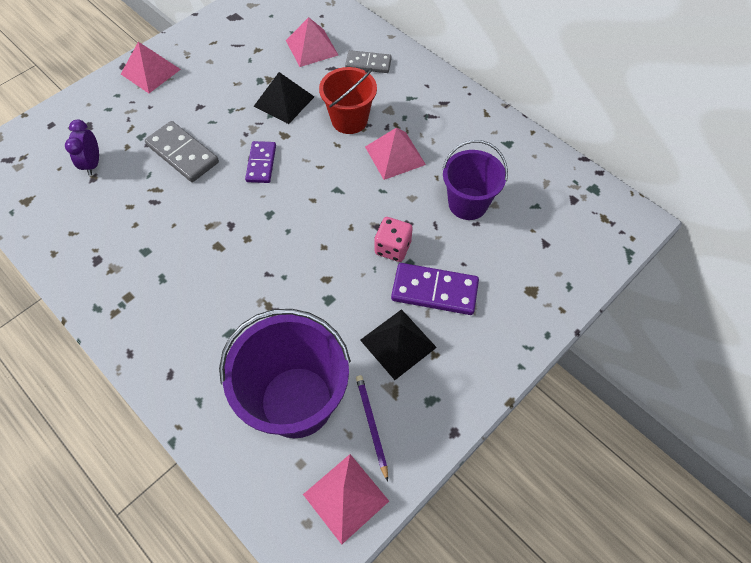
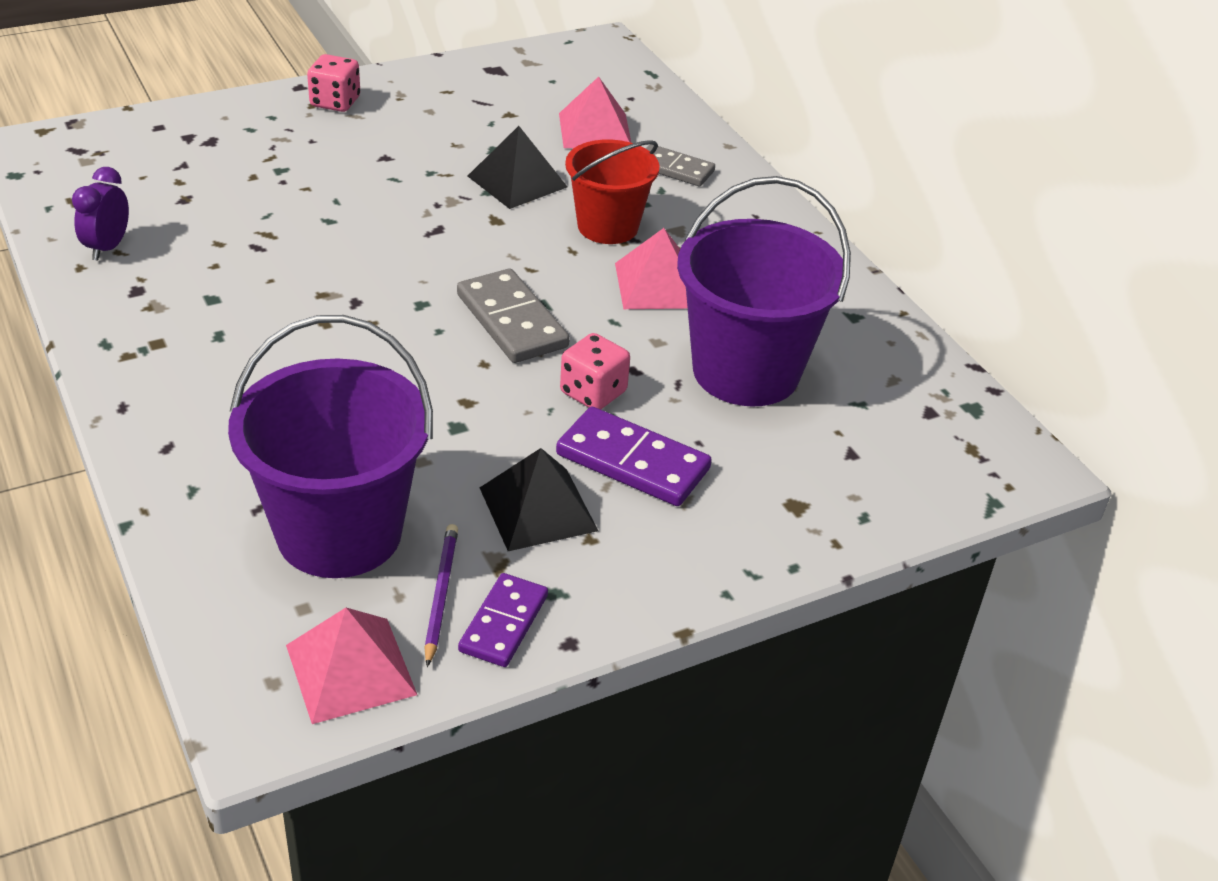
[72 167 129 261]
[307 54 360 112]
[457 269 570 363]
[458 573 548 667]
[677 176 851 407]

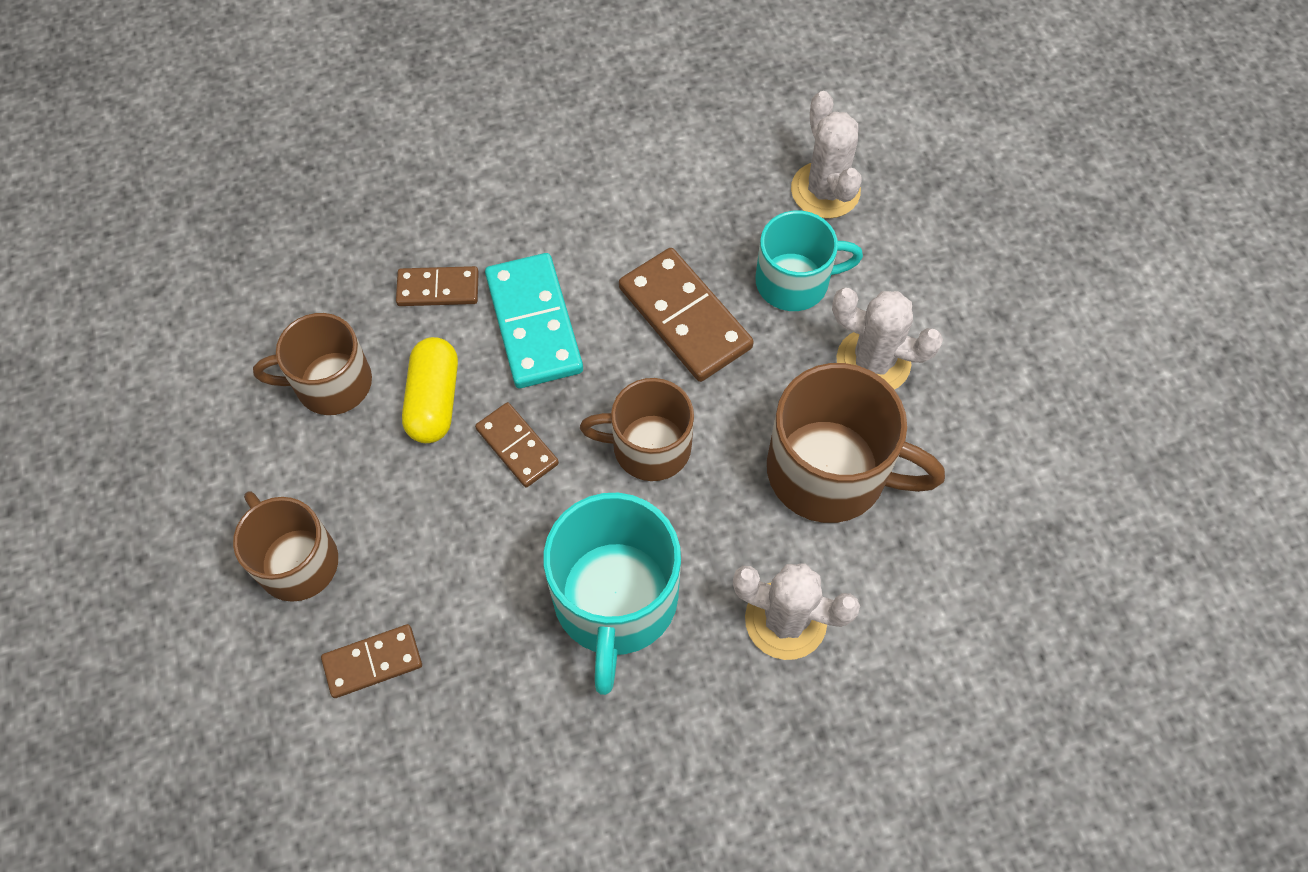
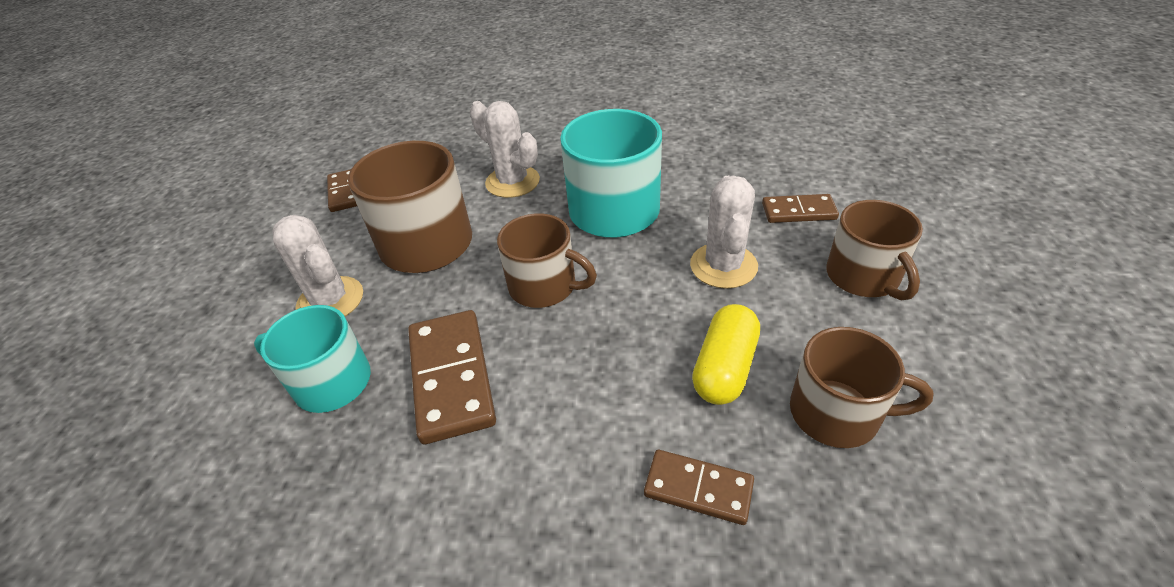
[327 169 357 212]
[690 175 758 289]
[485 253 583 388] (first image)

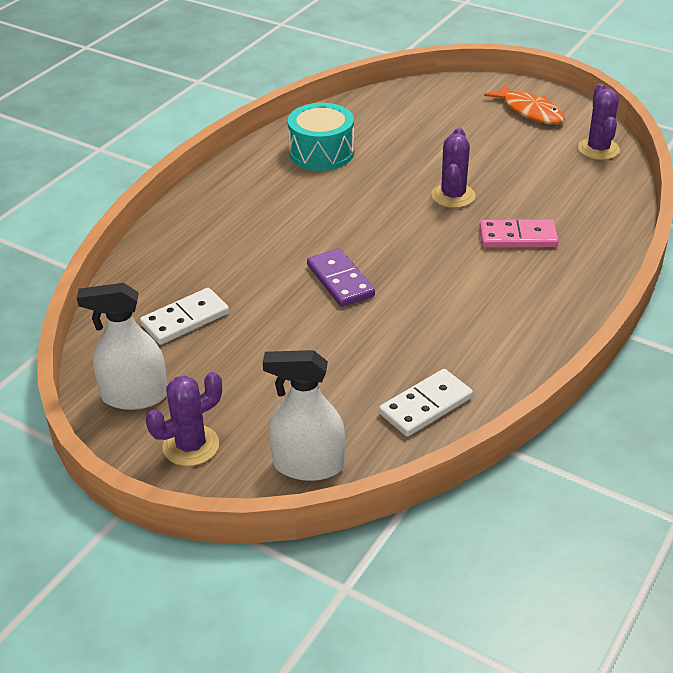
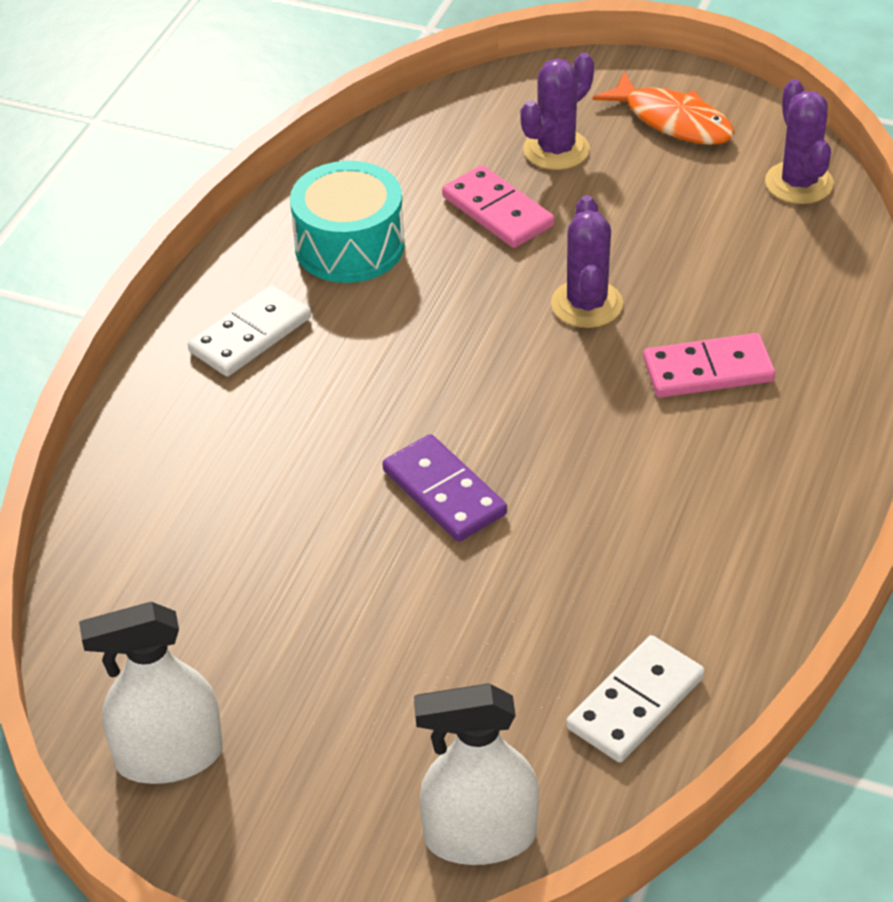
[188 284 311 377]
[442 165 554 248]
[520 53 594 170]

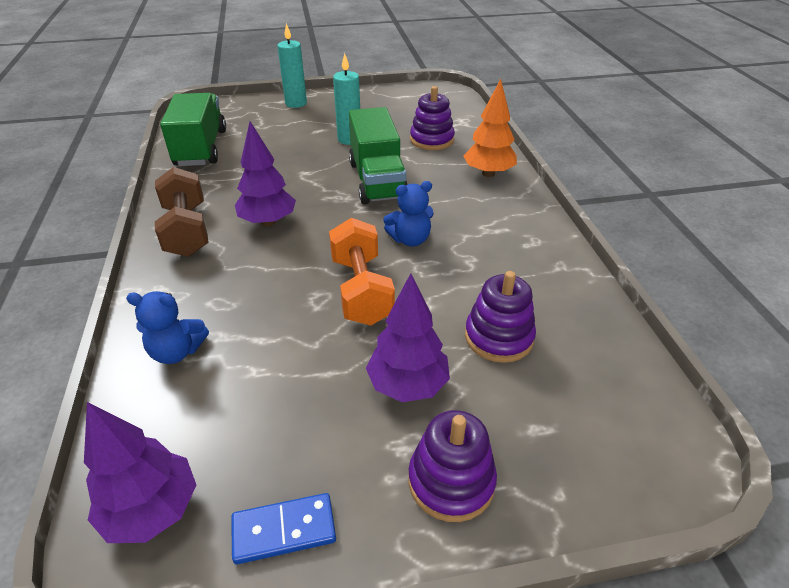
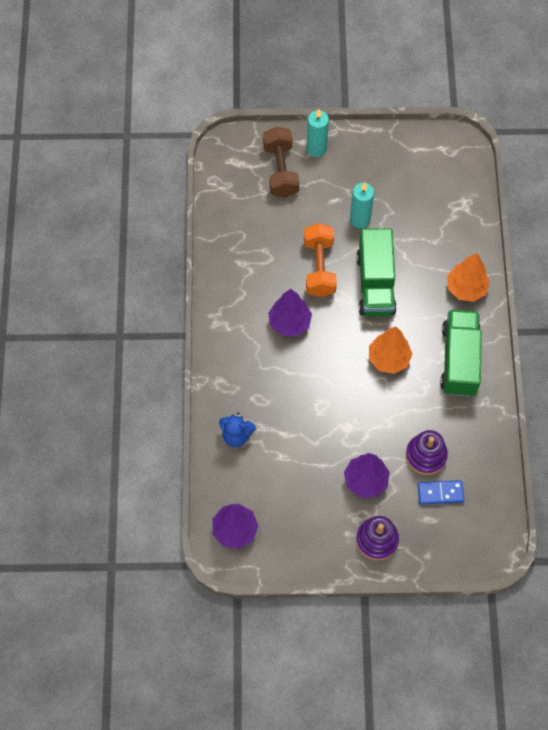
[263 127 299 198]
[304 223 337 297]
[369 326 412 374]
[418 480 464 505]
[440 309 482 397]
[410 86 455 150] (first image)

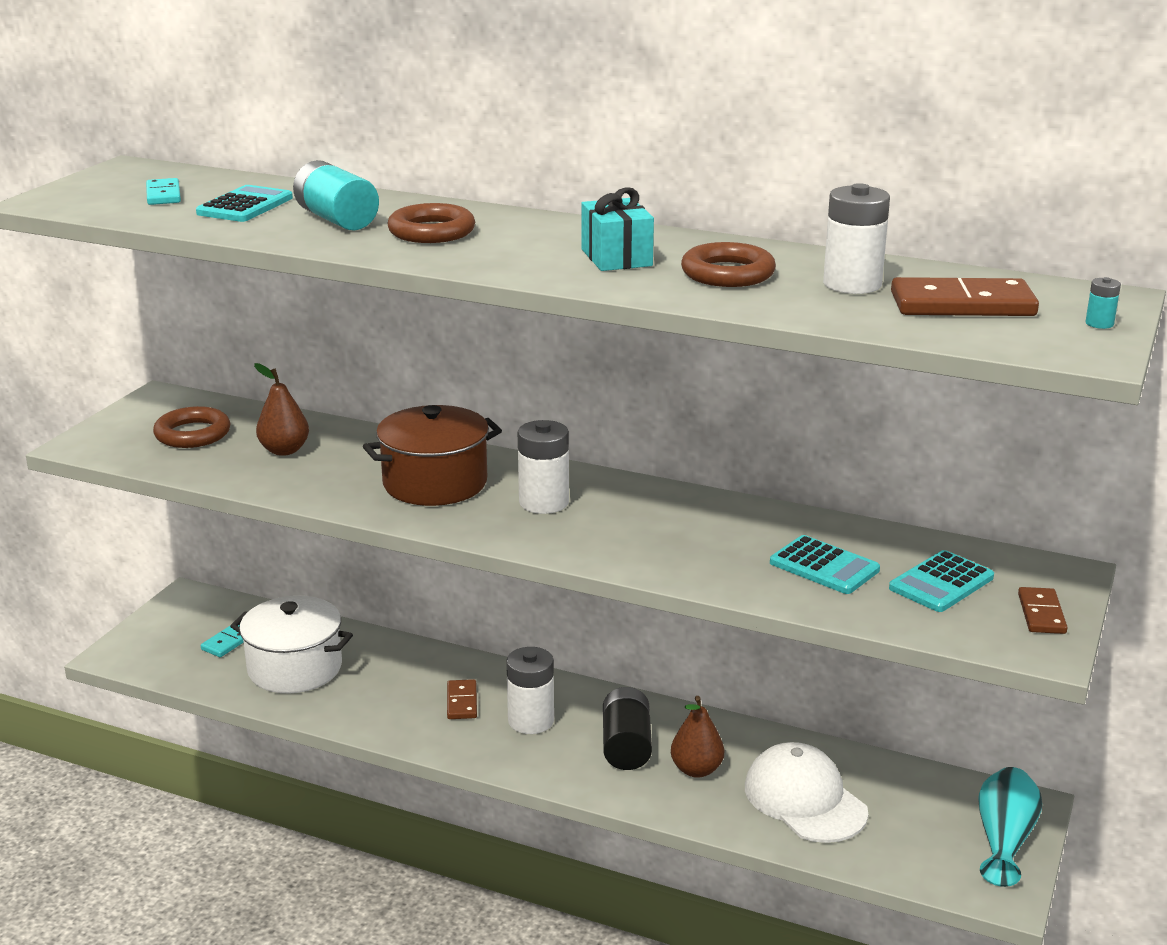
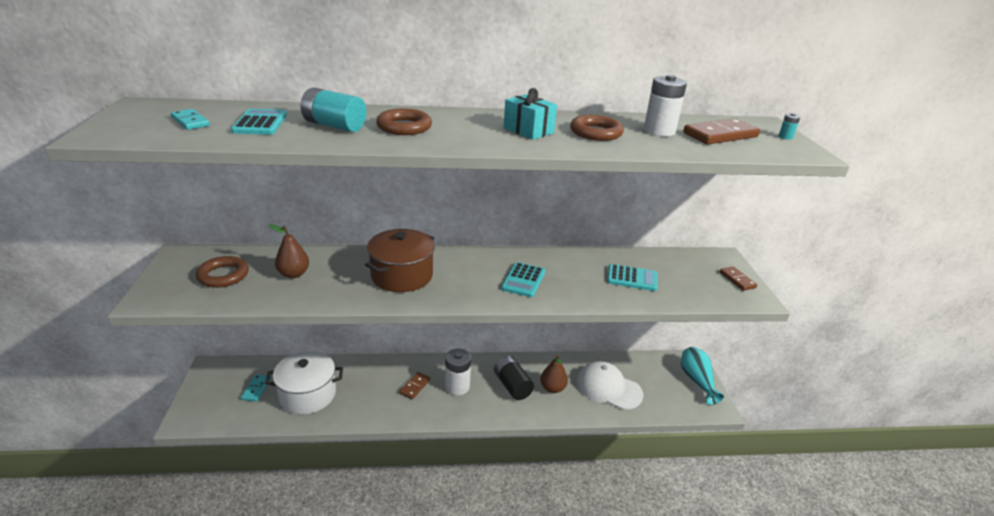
[399 372 430 399]
[501 262 545 297]
[518 420 569 514] (first image)

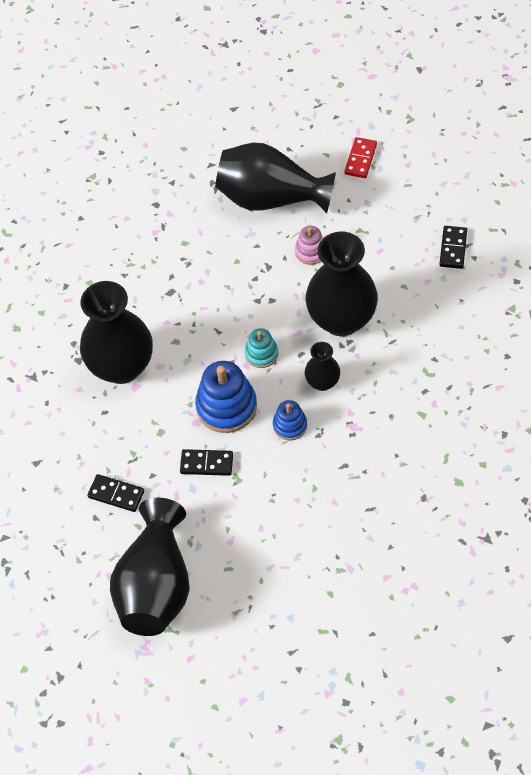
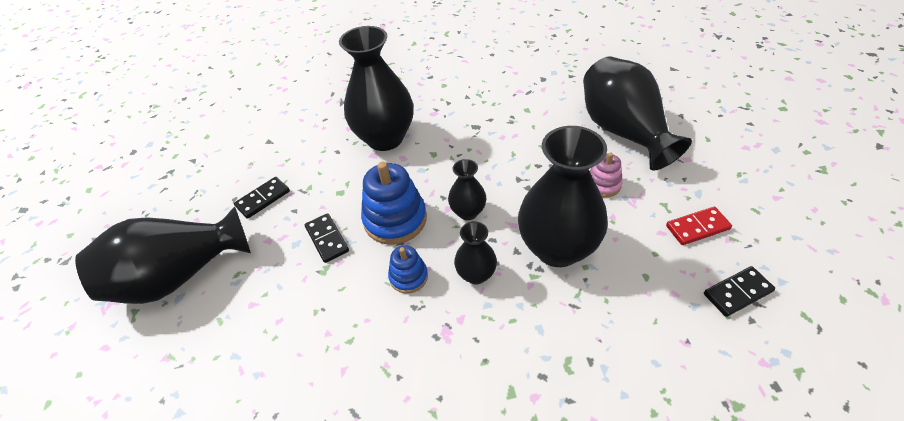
[234 177 290 219]
[448 159 487 220]
[666 207 732 245]

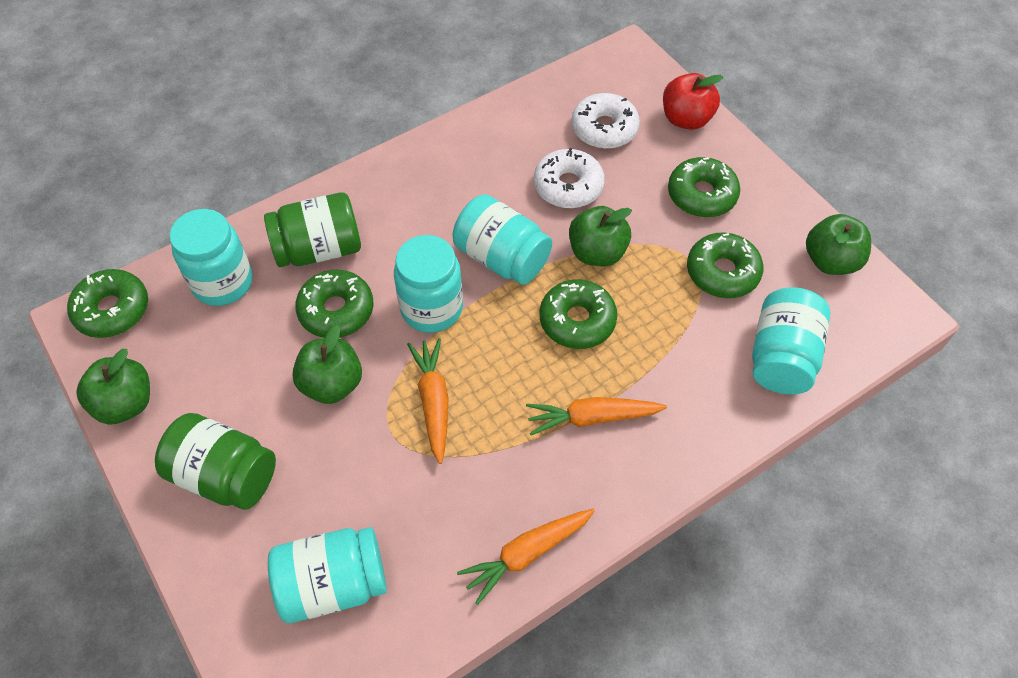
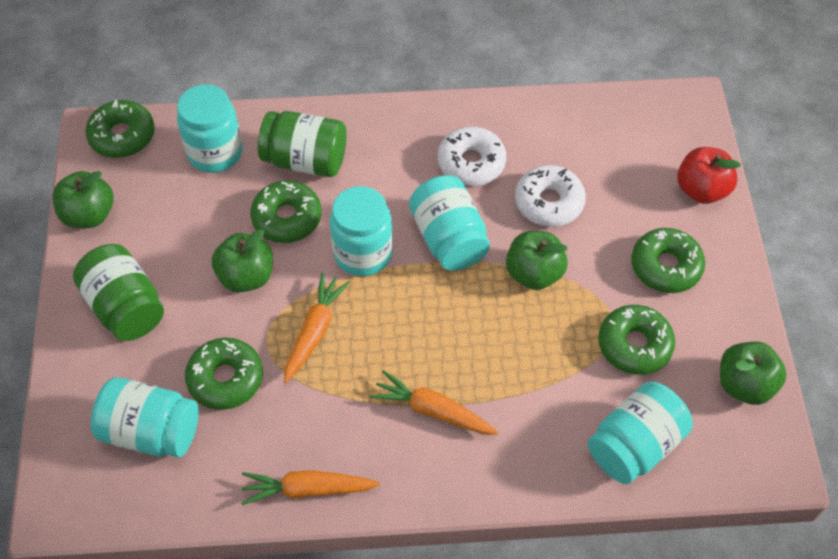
[185 338 263 410]
[438 127 506 186]

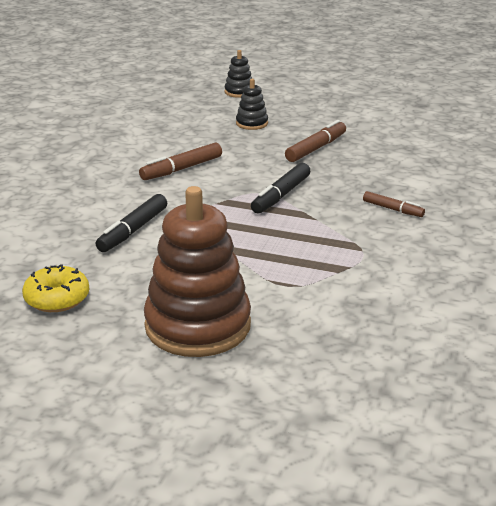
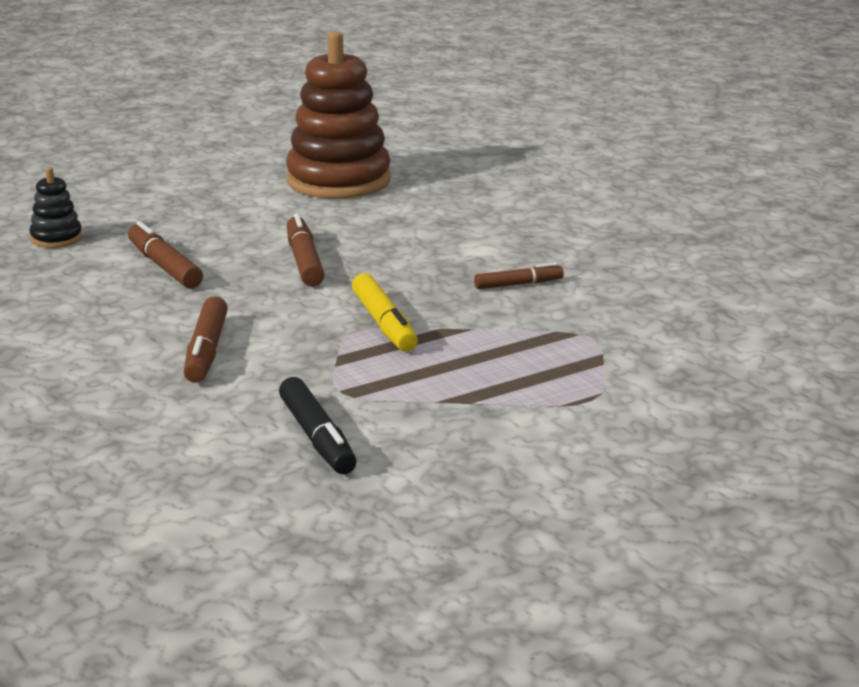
[128 221 203 288]
[286 31 391 199]
[352 273 418 352]
[22 264 89 312] (first image)

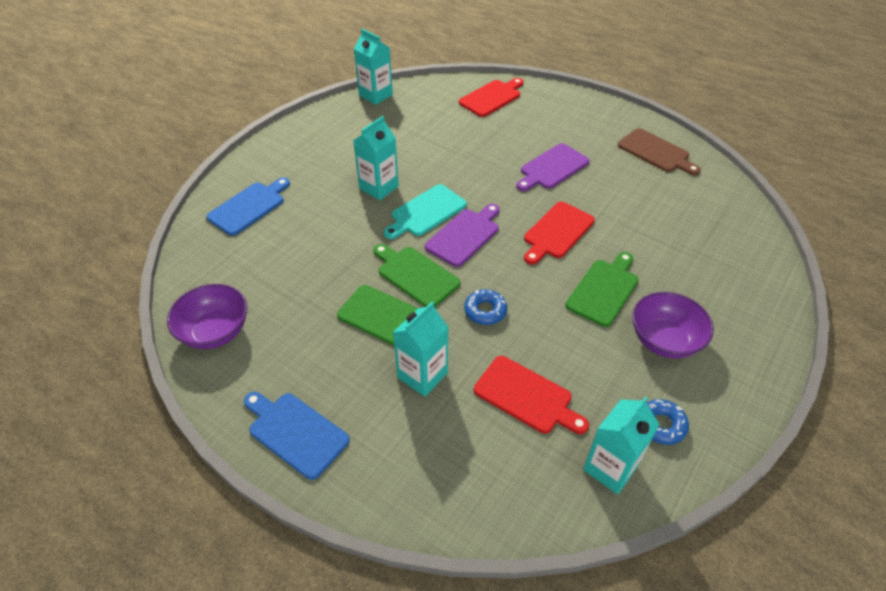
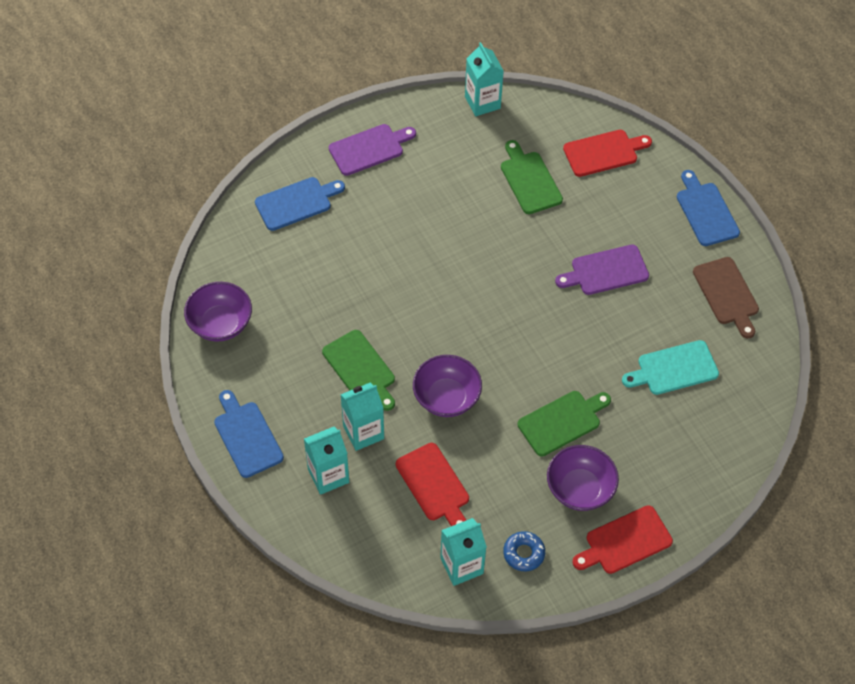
[304 427 349 495]
[329 124 416 176]
[413 355 482 417]
[501 140 563 214]
[572 505 673 574]
[622 340 719 395]
[677 170 740 246]

